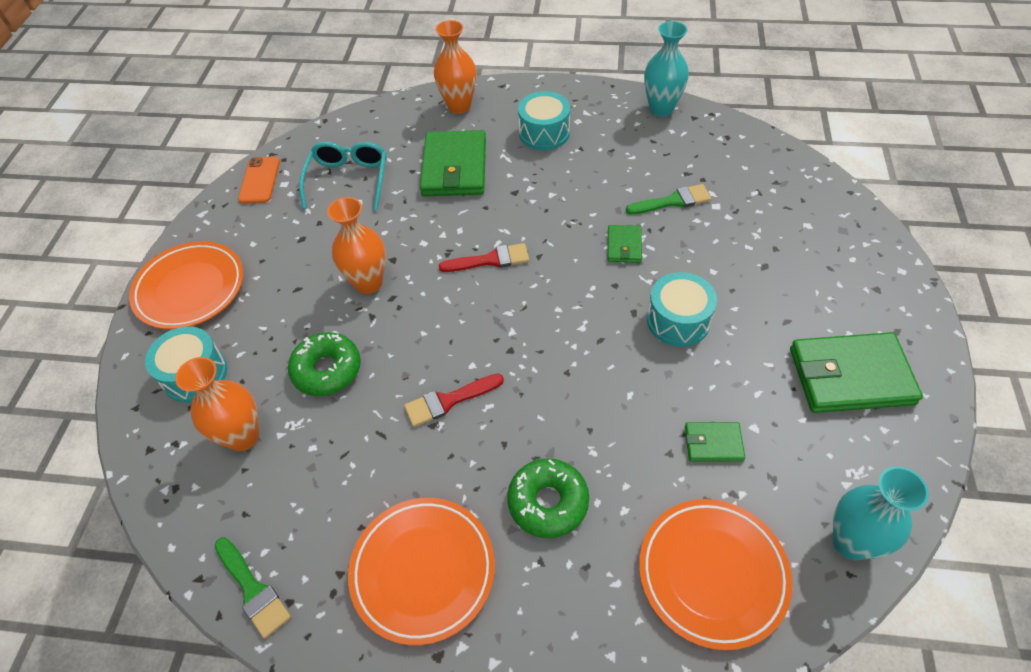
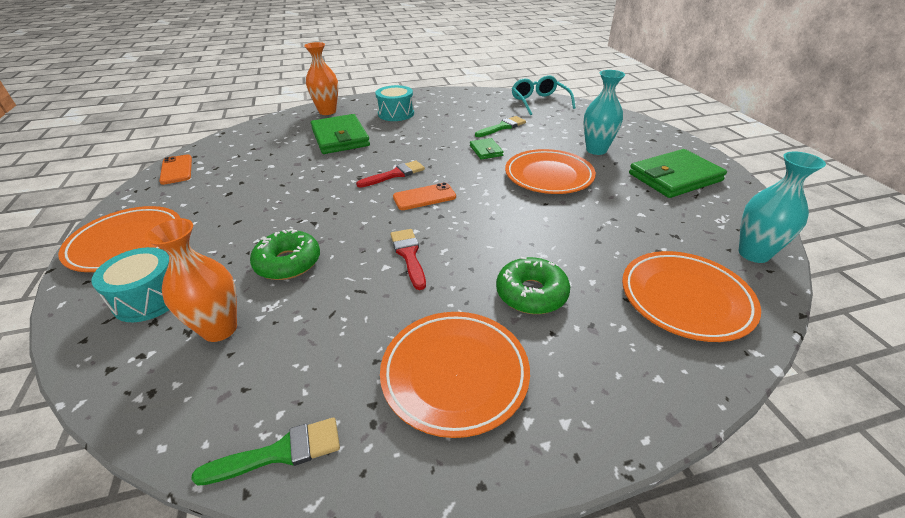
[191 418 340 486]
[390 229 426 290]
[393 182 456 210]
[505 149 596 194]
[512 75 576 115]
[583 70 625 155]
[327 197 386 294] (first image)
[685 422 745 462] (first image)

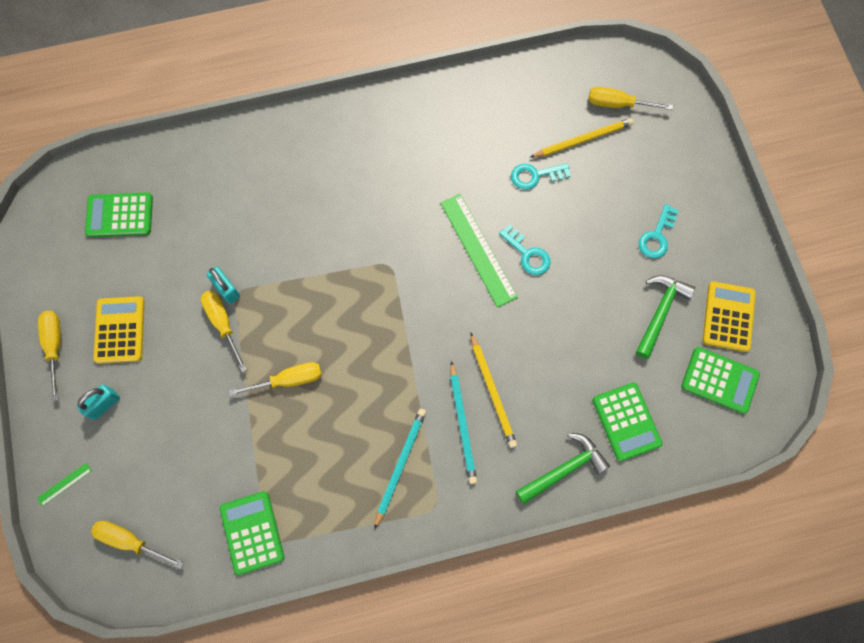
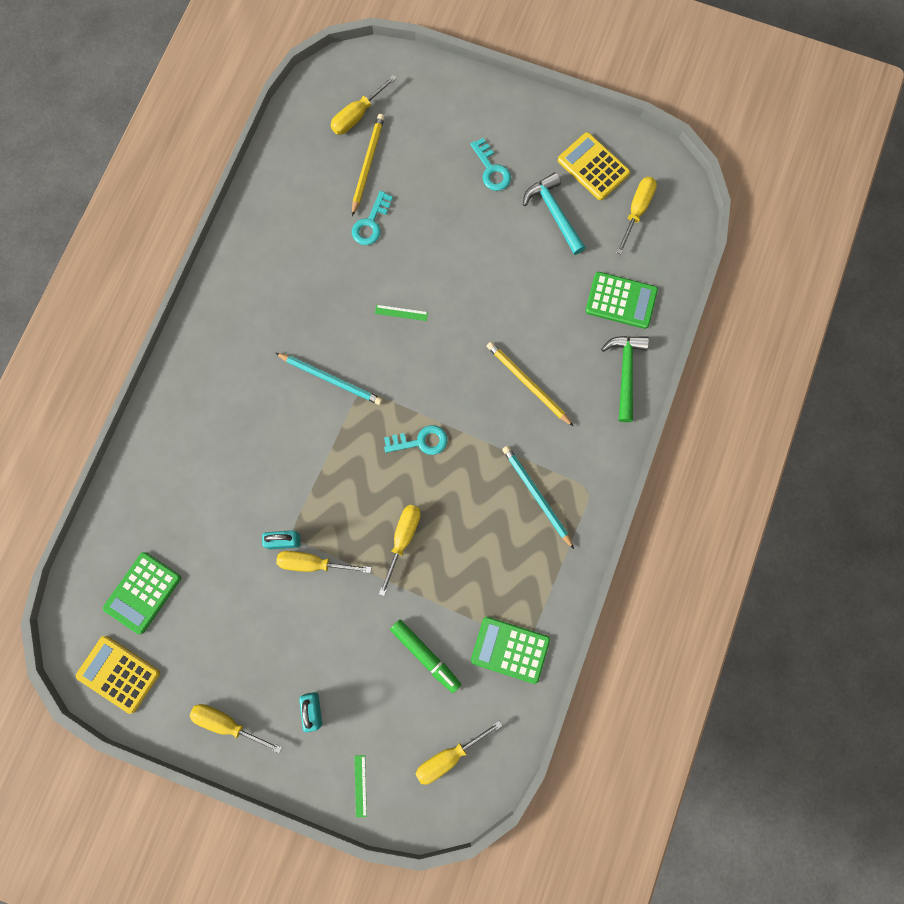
[76 636 160 714]
[275 353 382 405]
[375 305 428 321]
[384 425 447 455]
[390 620 461 693]
[487 342 574 427]
[523 172 586 255]
[616 177 657 254]

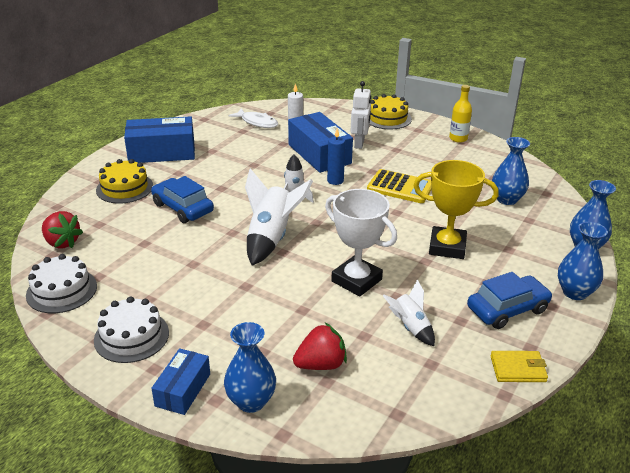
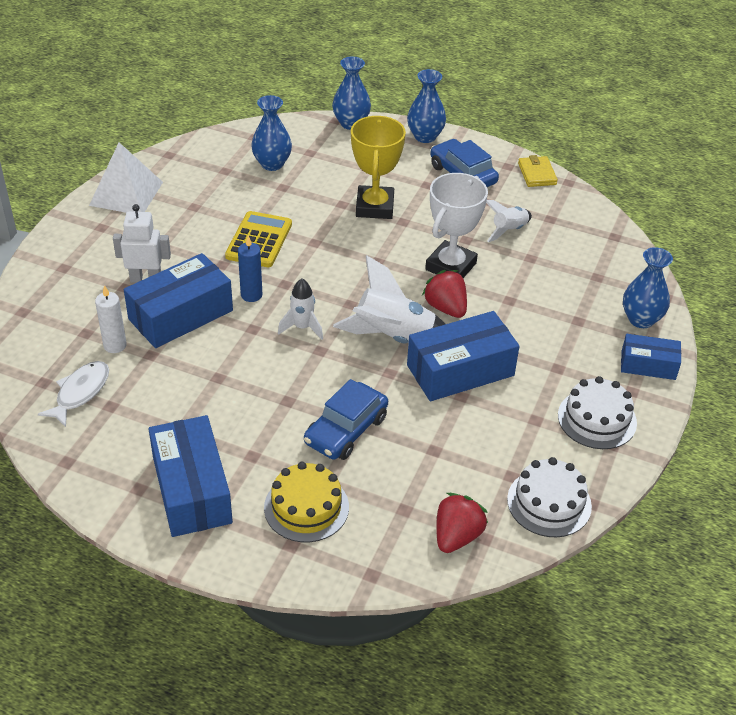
[89 142 163 213]
[407 311 520 401]
[422 270 467 318]
[370 94 412 129] (first image)

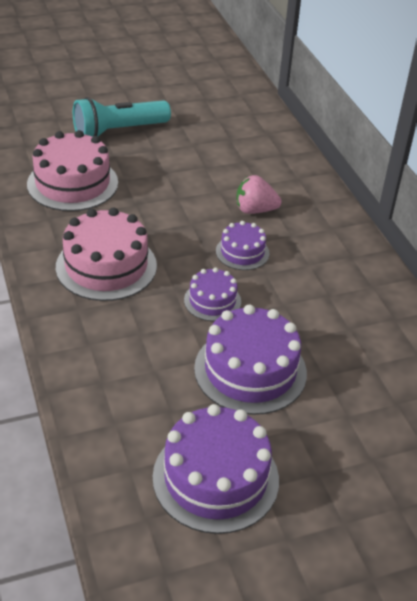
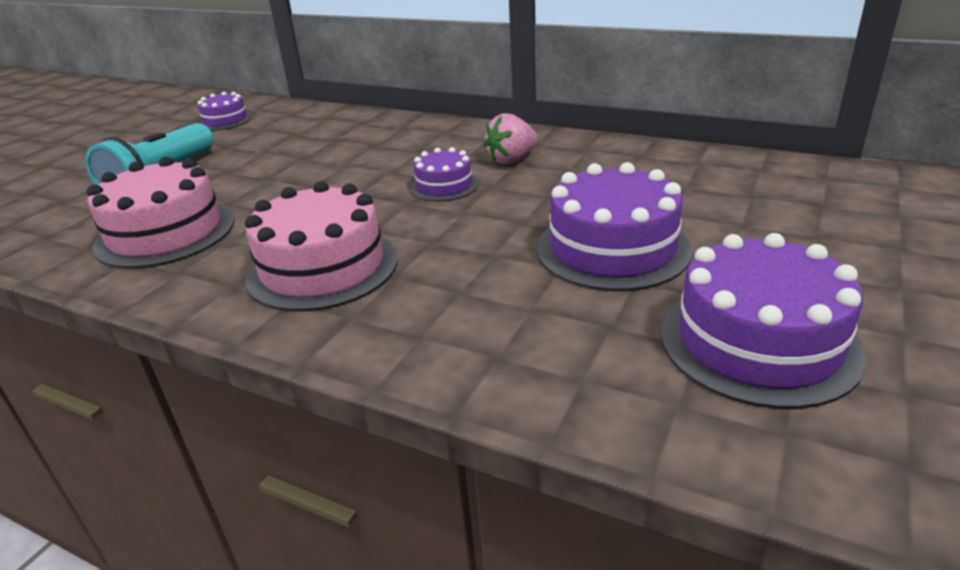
[198 92 252 130]
[484 113 537 164]

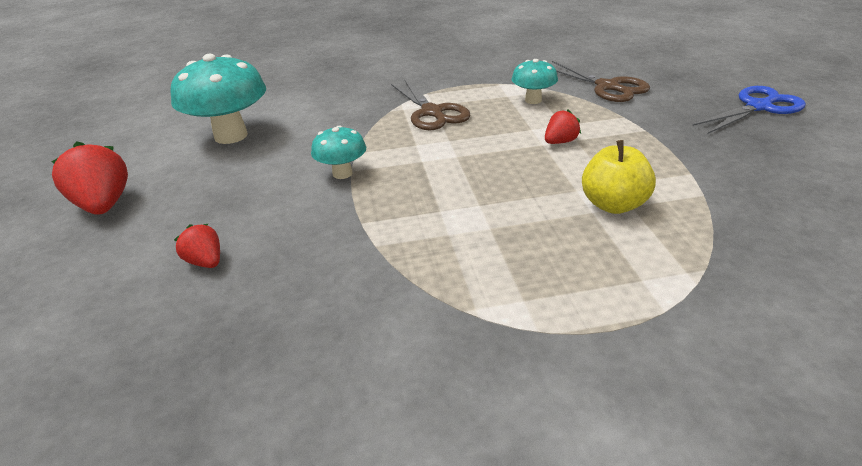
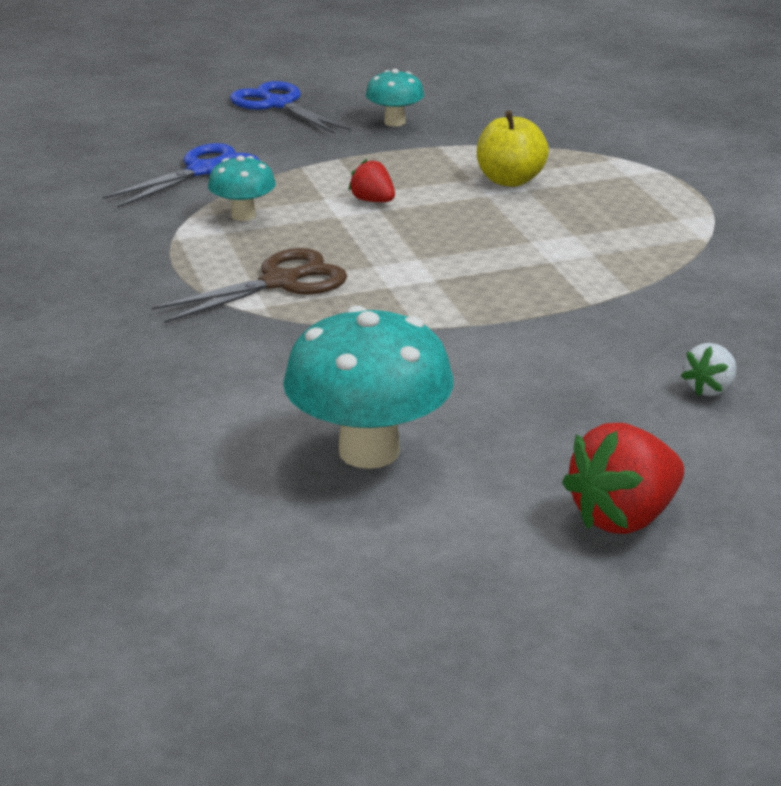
[103 143 260 208]
[366 69 424 127]
[681 343 736 396]

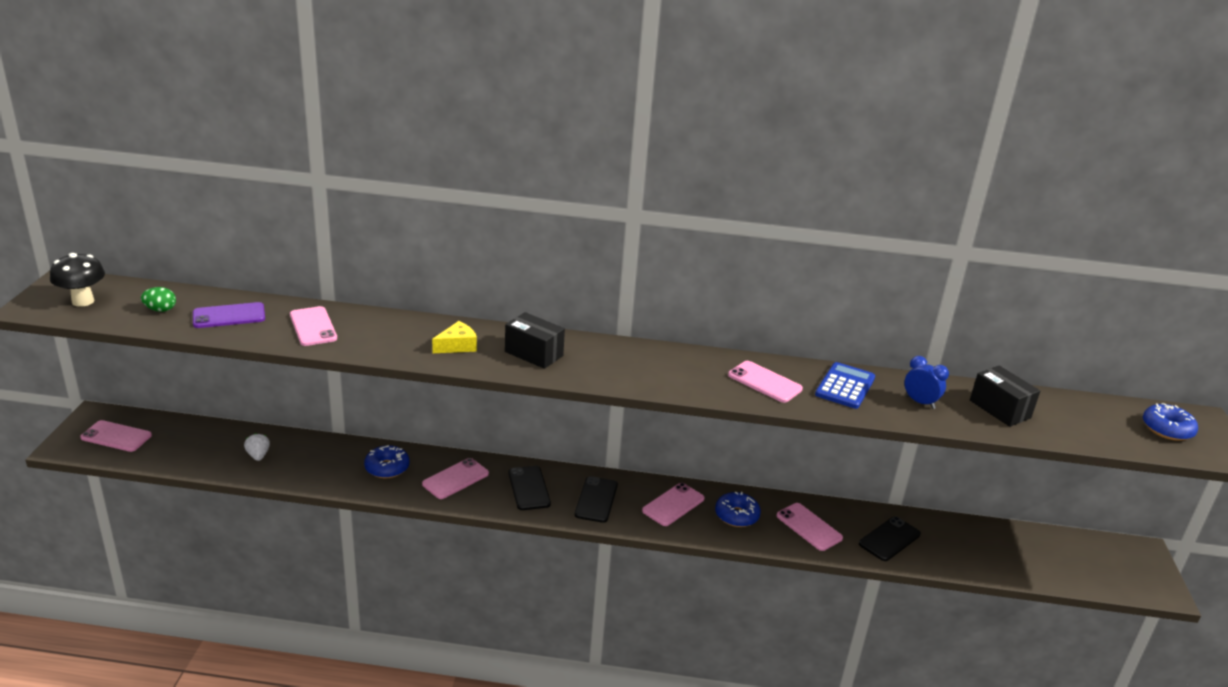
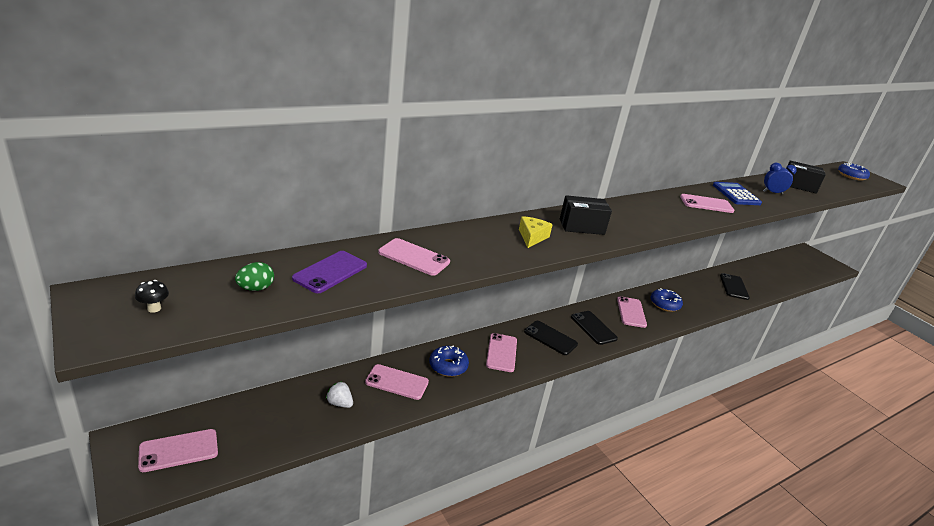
[135 280 169 313]
[365 364 429 400]

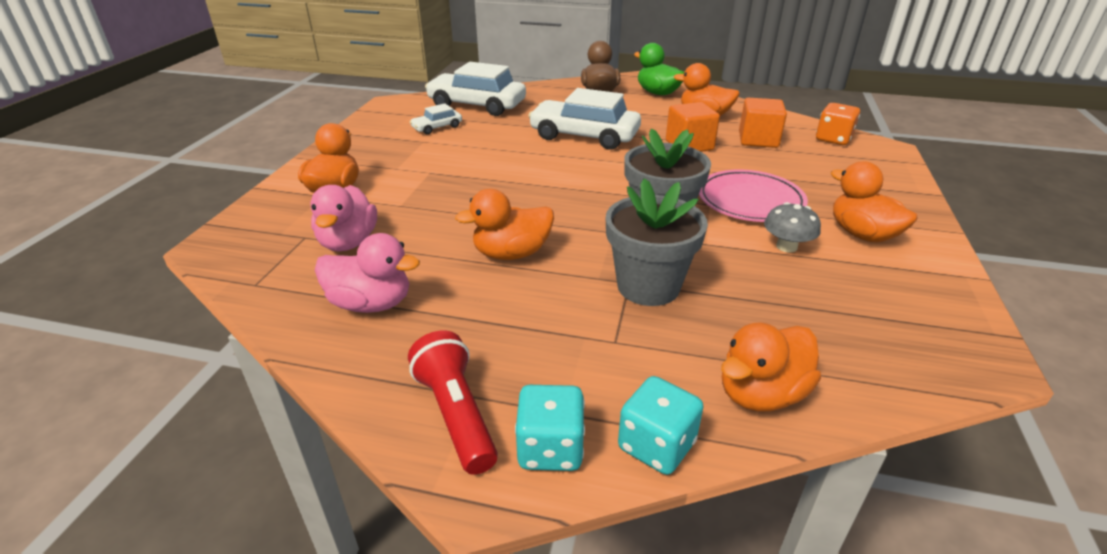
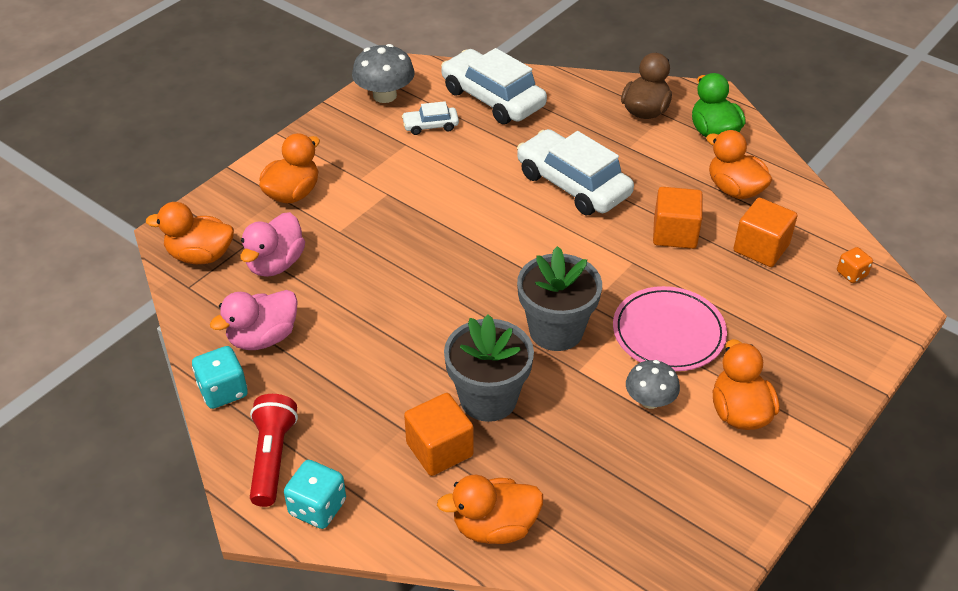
[146 202 234 264]
[192 346 248 409]
[210 290 298 350]
[352 44 415 103]
[404 393 474 476]
[837 247 873 283]

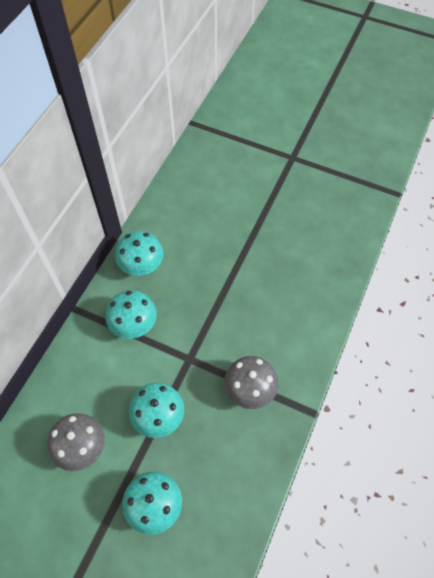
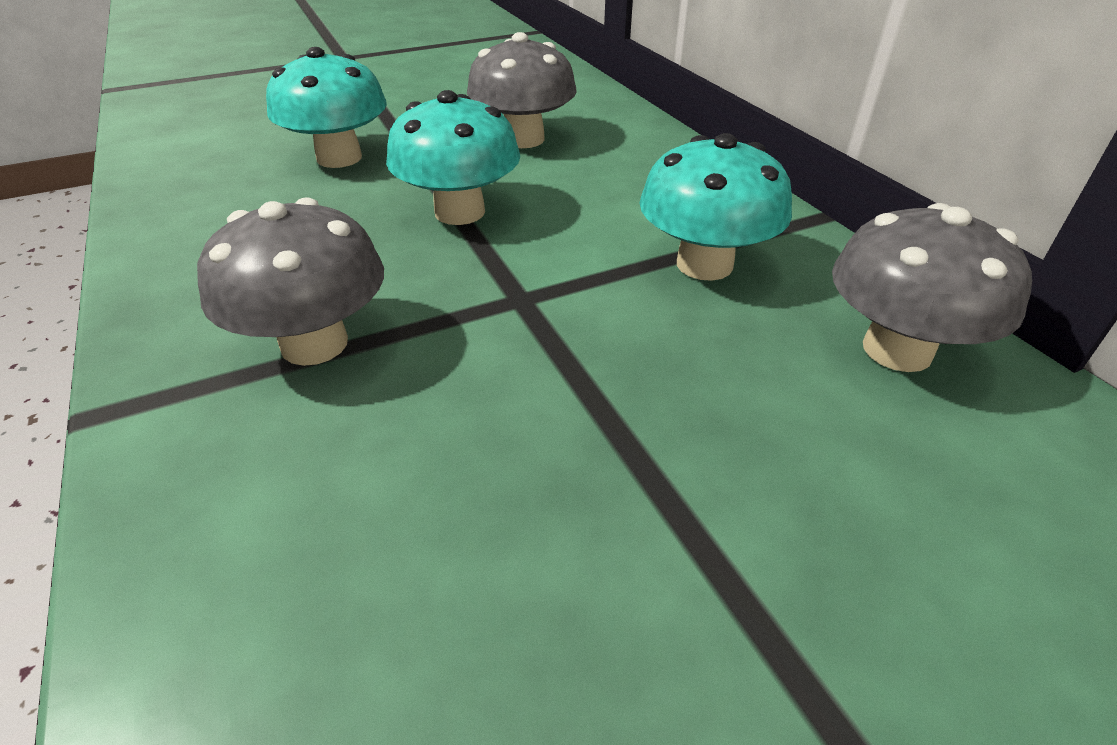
[832 203 1032 372]

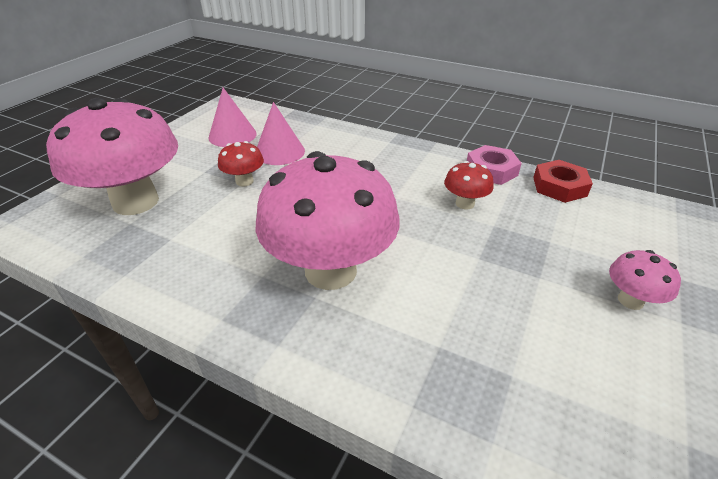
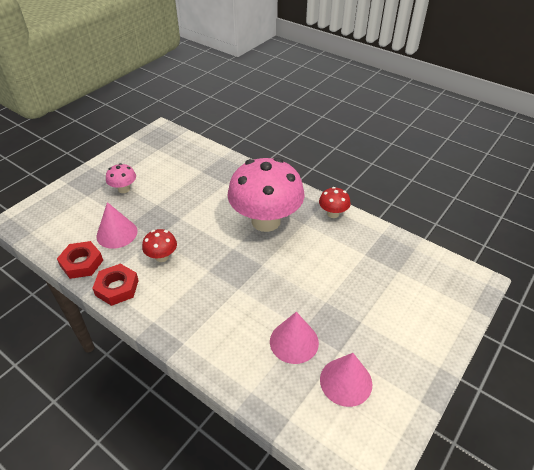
[92 264 139 306]
[96 202 138 249]
[319 187 351 218]
[46 98 178 215] (first image)

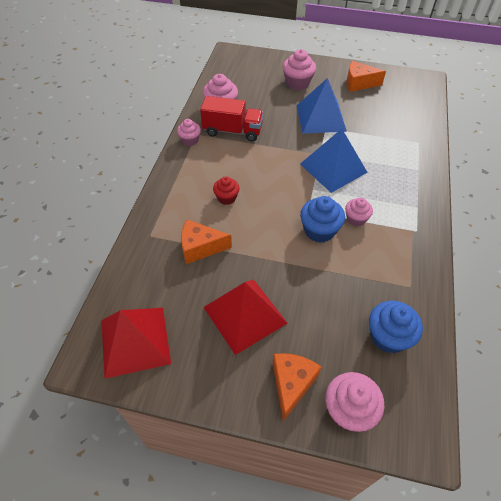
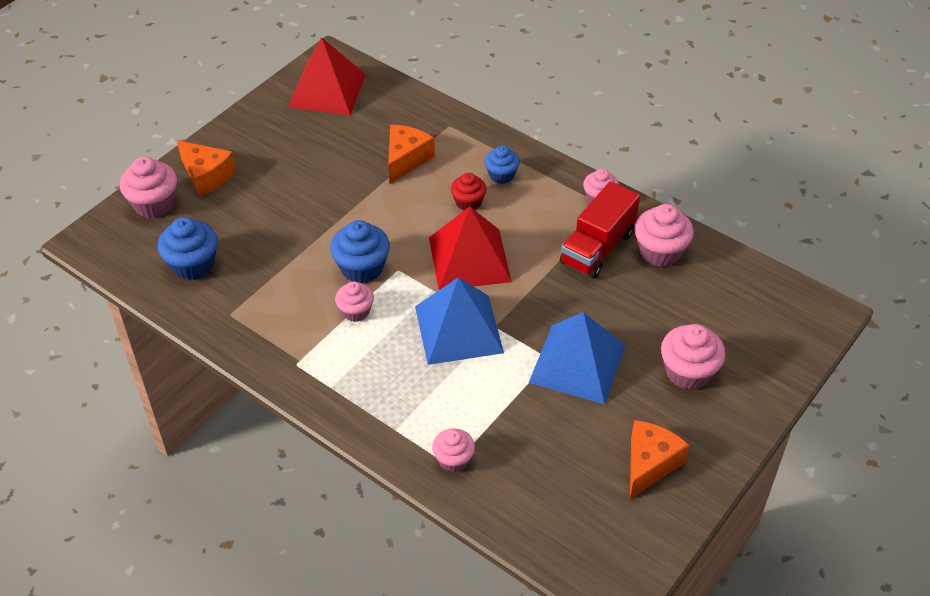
[429 206 512 290]
[432 428 475 472]
[485 145 520 184]

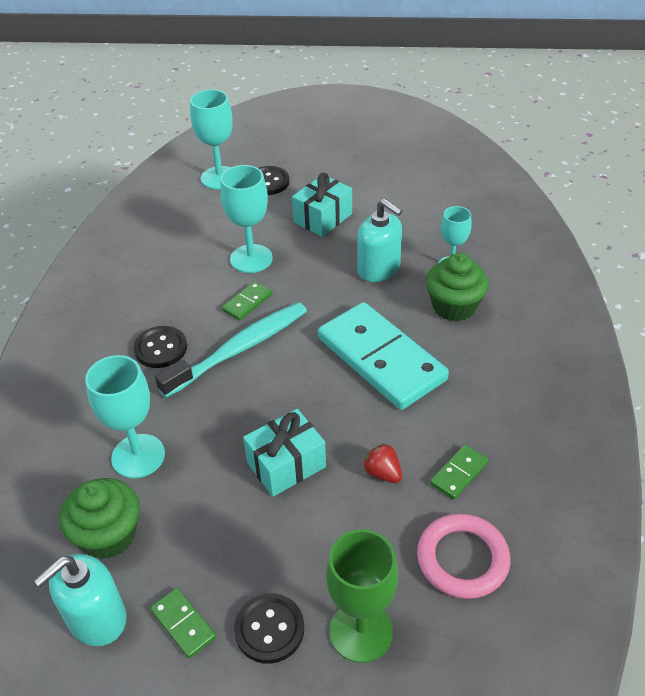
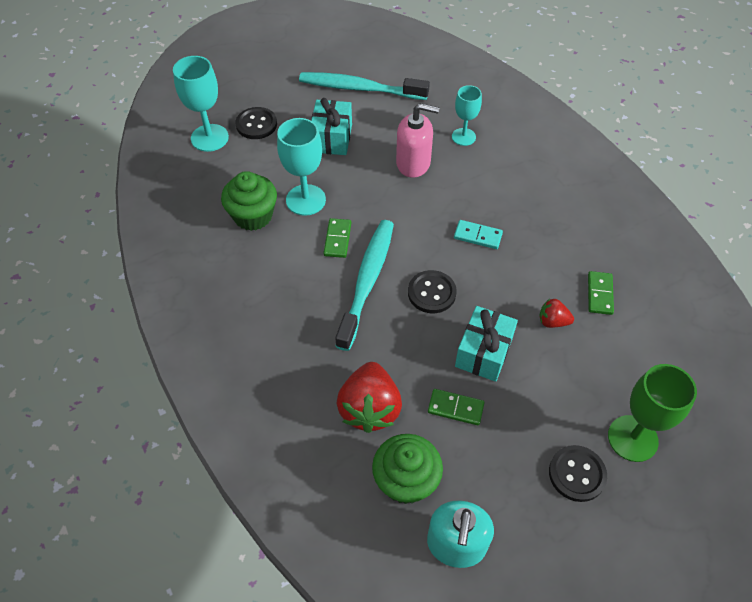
[221 171 277 231]
[299 72 430 100]
[336 362 402 433]
[396 103 440 178]
[408 270 457 313]
[428 389 485 426]
[454 220 503 249]
[417 513 510 599] (first image)

